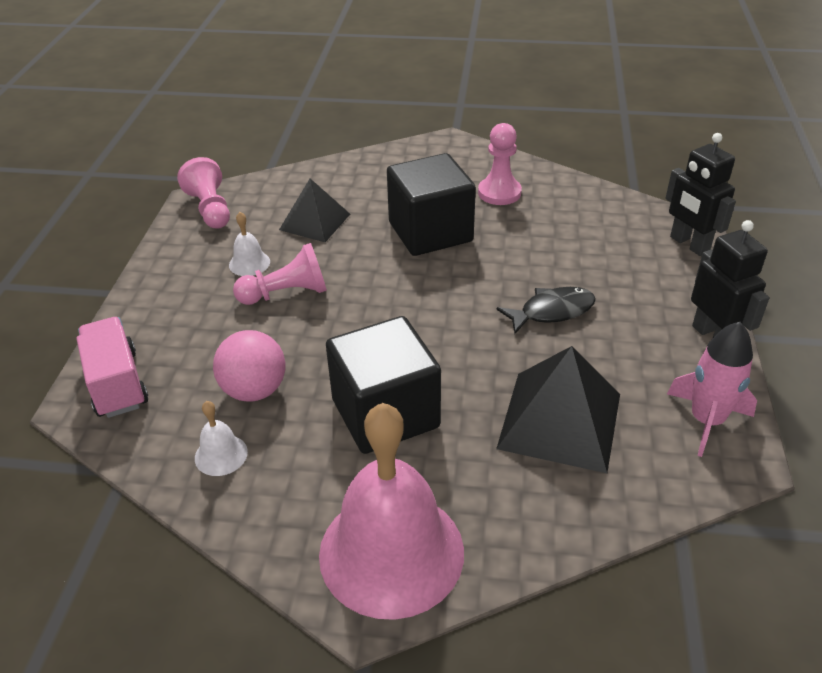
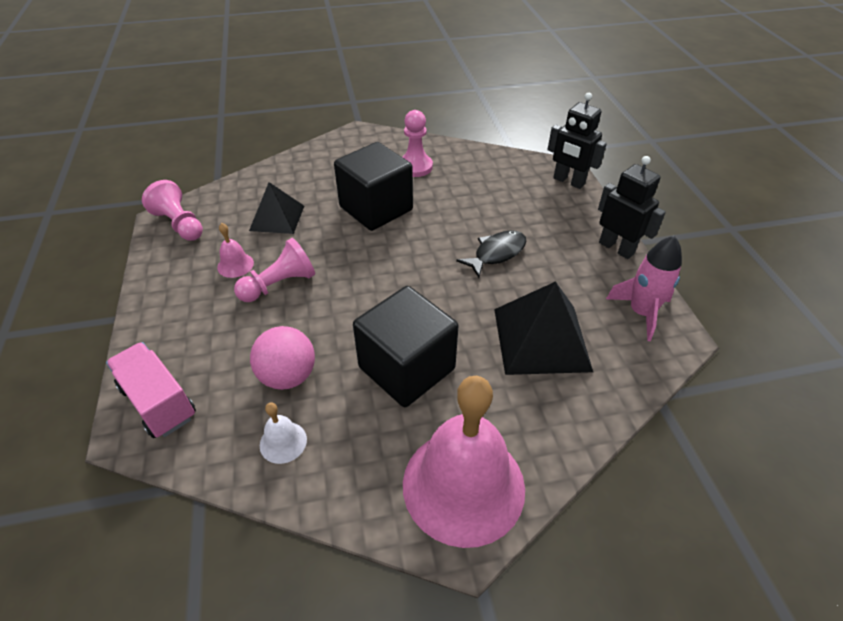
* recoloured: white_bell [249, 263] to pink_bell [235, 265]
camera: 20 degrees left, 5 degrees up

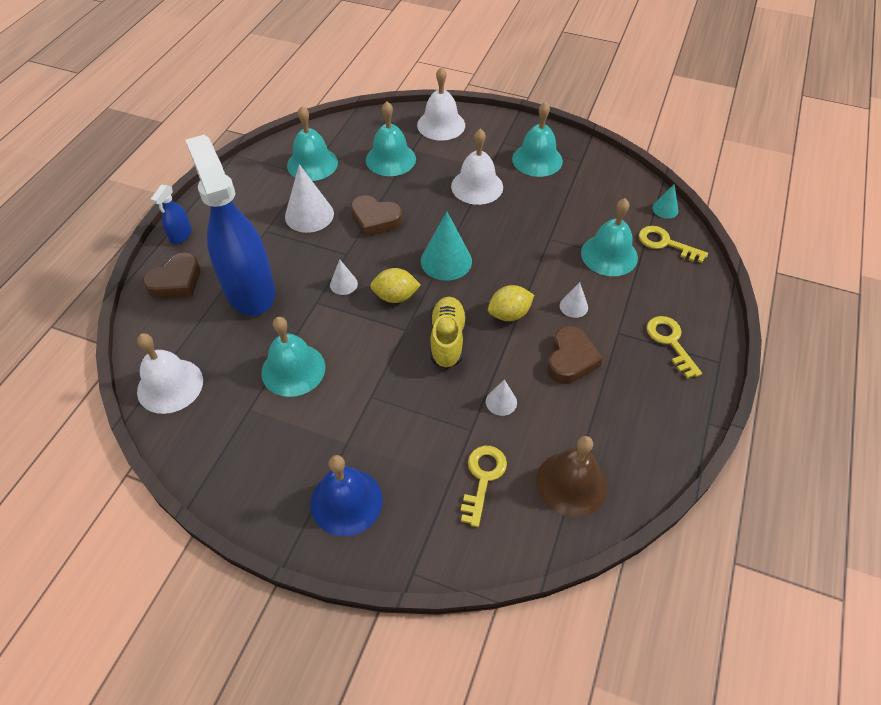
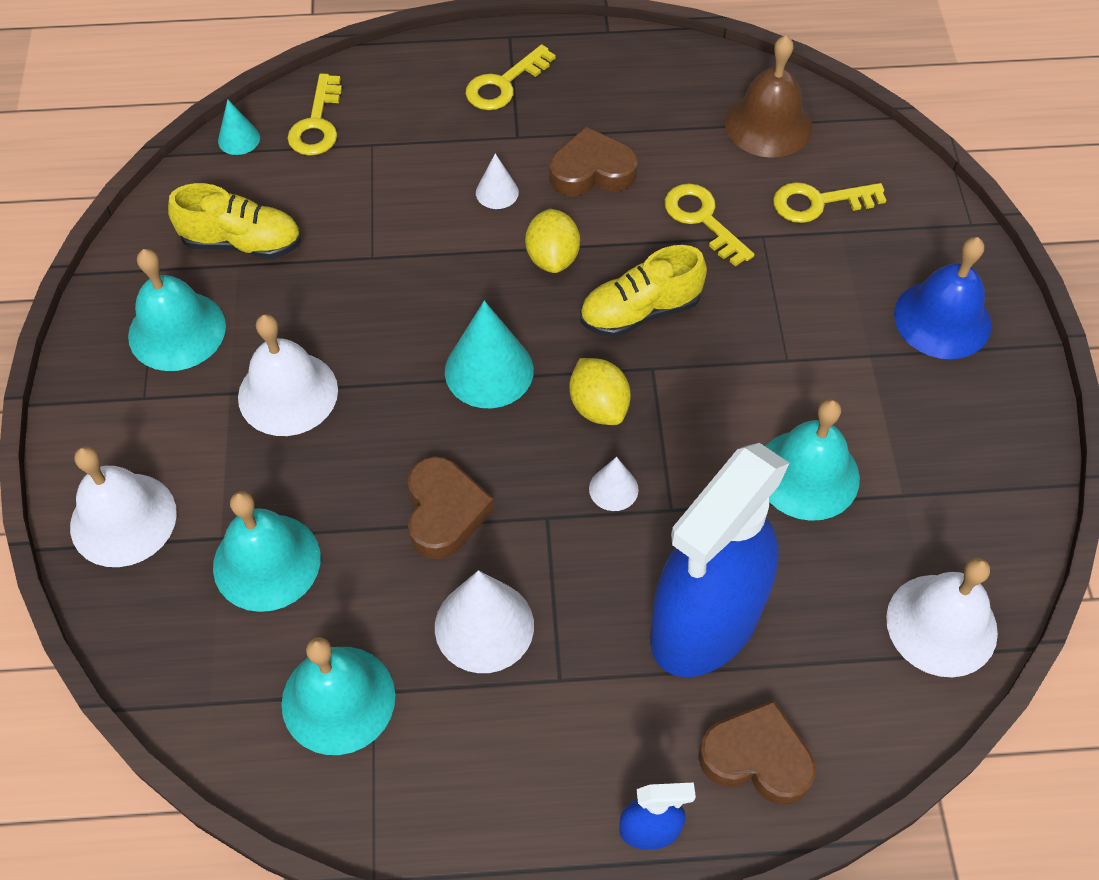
* removed: turquoise_bell [609, 255]
* turned: yellow_lemon [509, 314] = [552, 257] 45 degrees clockwise
* replaced: white_cone [501, 402] to yellow_key [703, 219]
* added: yellow_shoe [242, 242]
camera: 115 degrees left, 5 degrees up

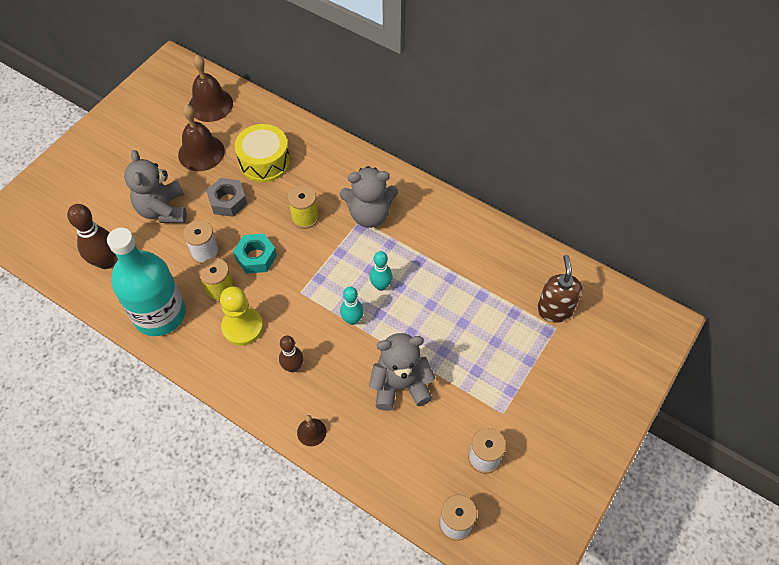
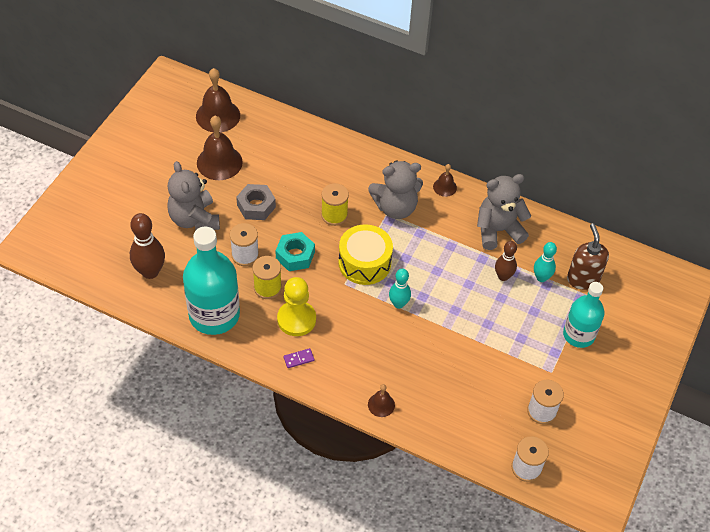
* moved: yellow_drum [264, 162] to [364, 263]
* moved: turquoise_bowling_pin [381, 286] to [541, 277]
* moved: grey_teddy_bear [400, 385] to [498, 230]
* moved: brown_bowling_pin [293, 367] to [503, 276]
* added: brown_bell [444, 187]
* added: turquoise_bottle [578, 335]
* added: purple_domino [298, 359]
camera: 10 degrees left, 5 degrees down

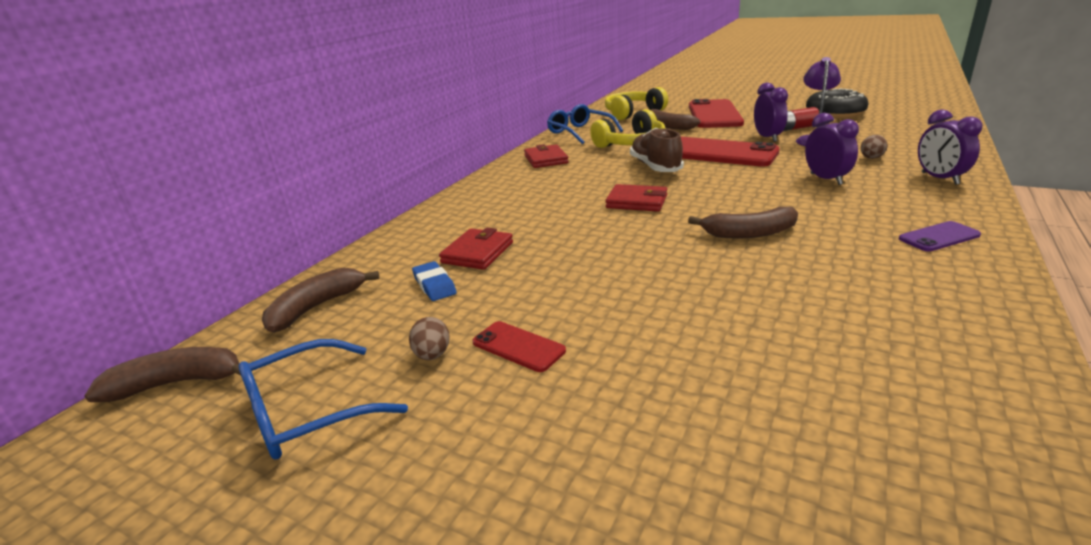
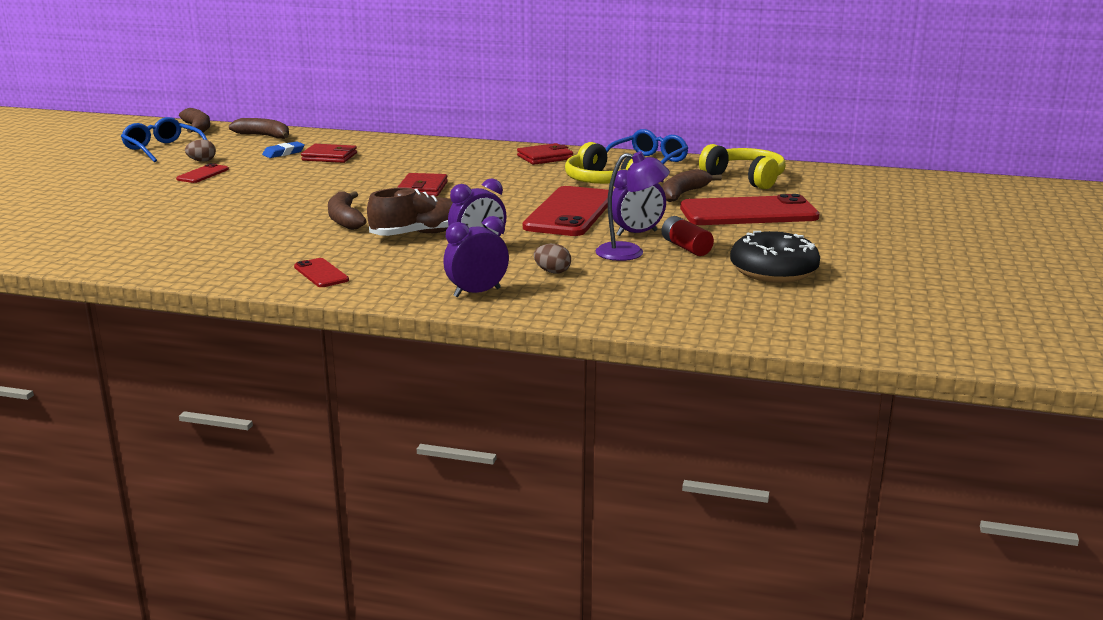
* moved: brown_shoe [655, 167] to [419, 234]
* recoloured: purple_phone [939, 237] to red_phone [321, 273]
camera: 75 degrees right, 5 degrees down

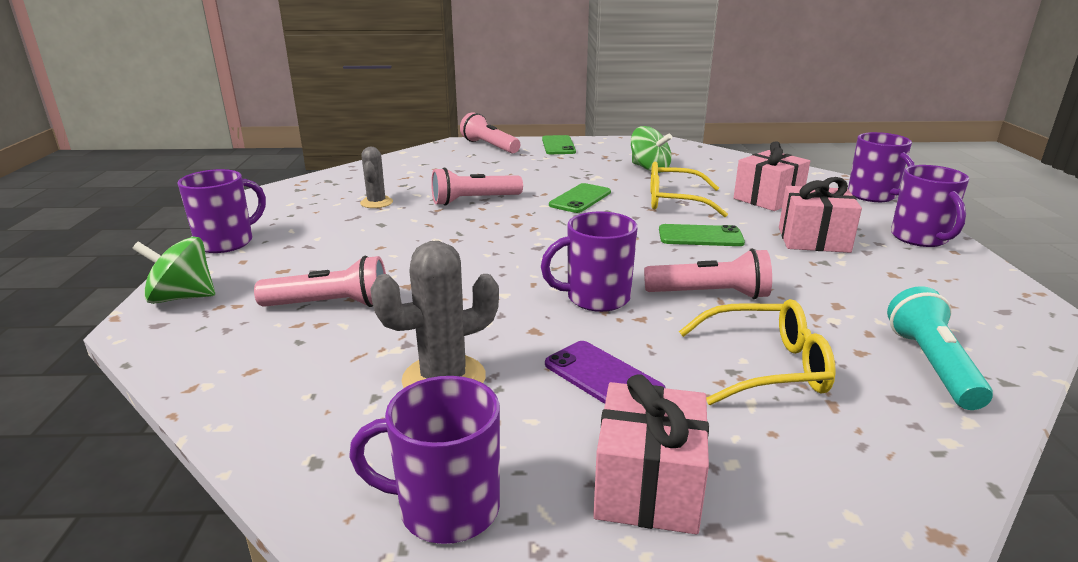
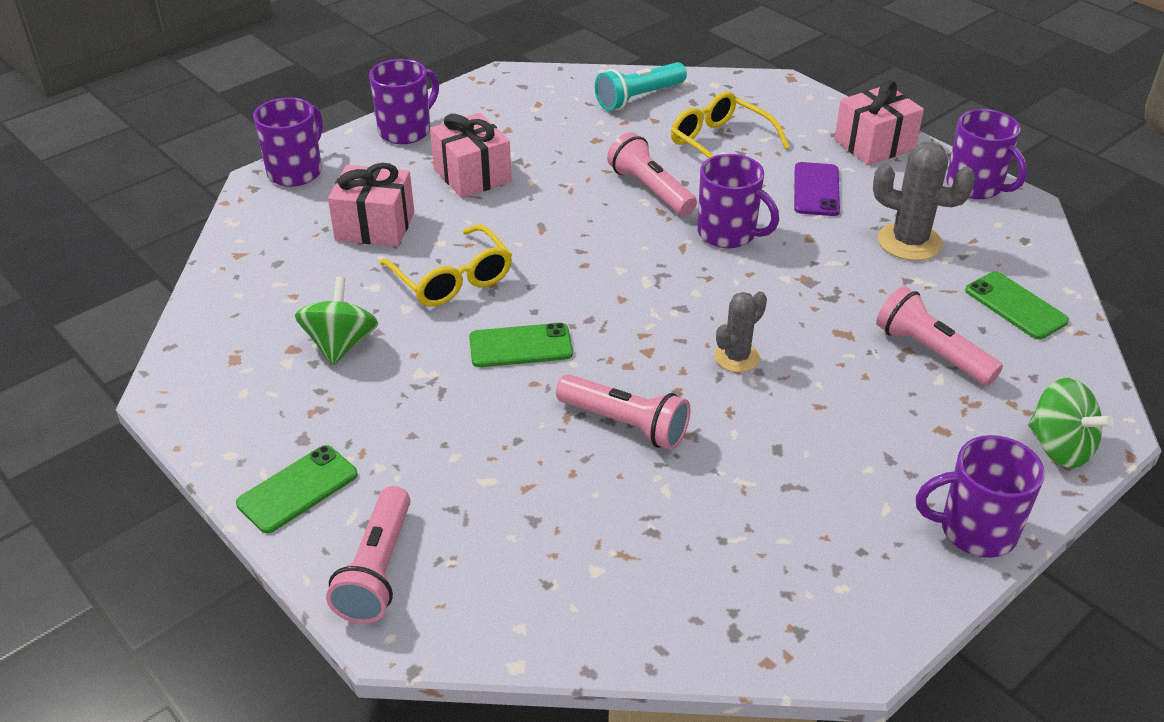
* moved: grey_cactus [376, 203] to [737, 357]
* moved: green_phone [700, 236] to [1015, 306]
camera: 130 degrees left, 15 degrees up

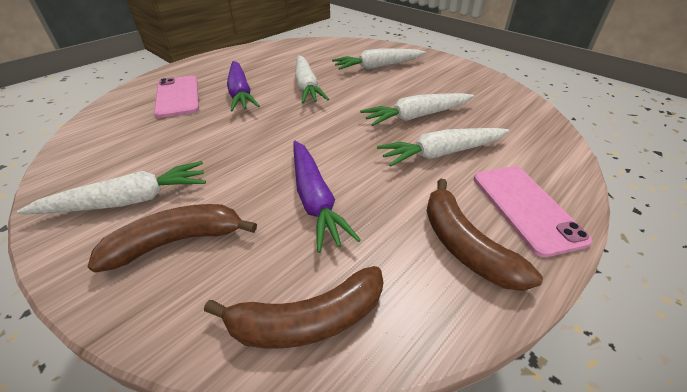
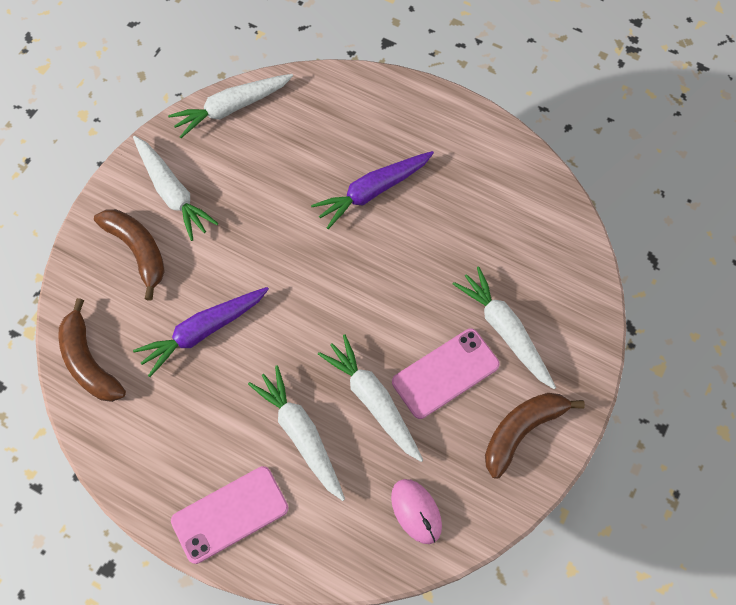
* moved: white_carrot [306, 86] to [232, 108]
* moved: pink_phone [177, 96] to [445, 373]
* moved: brown_banana [464, 245] to [522, 431]
* added: pink_mouse [416, 511]
camera: 75 degrees right, 25 degrees up

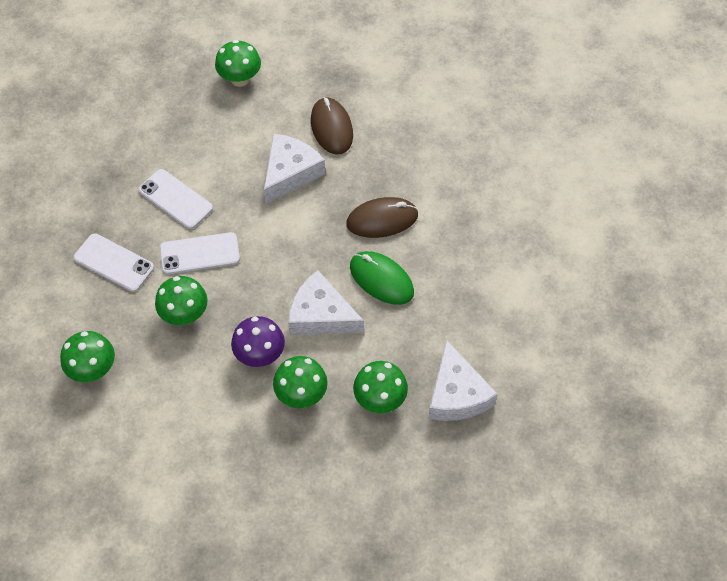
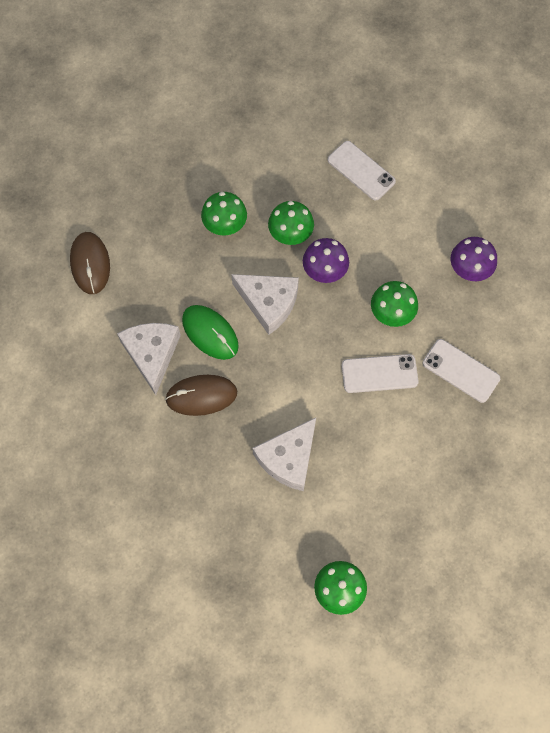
* moved: brown_mouse [331, 128] to [90, 264]
* moved: white_phone [175, 199] to [361, 171]
* recoloured: green_mushroom [93, 369] to purple_mushroom [469, 270]
* moved: white_cheese [456, 394] to [152, 354]
camera: 175 degrees left, 10 degrees up

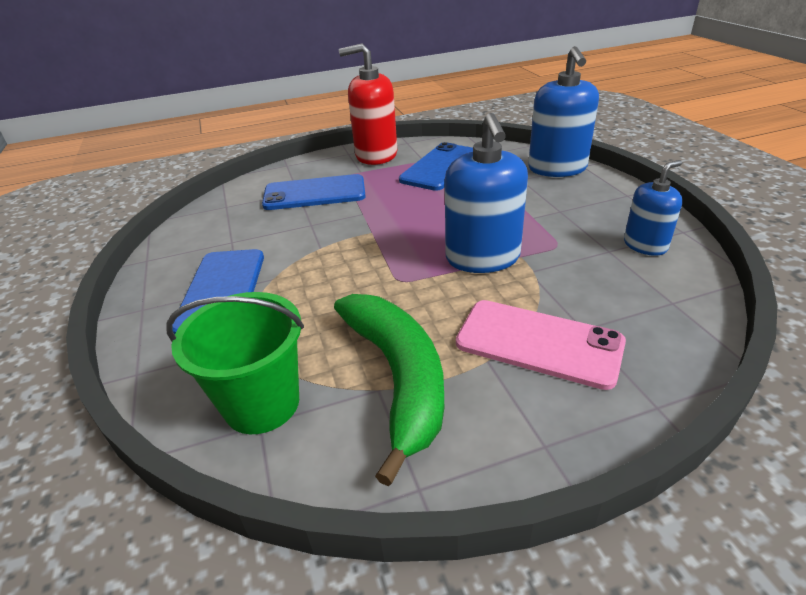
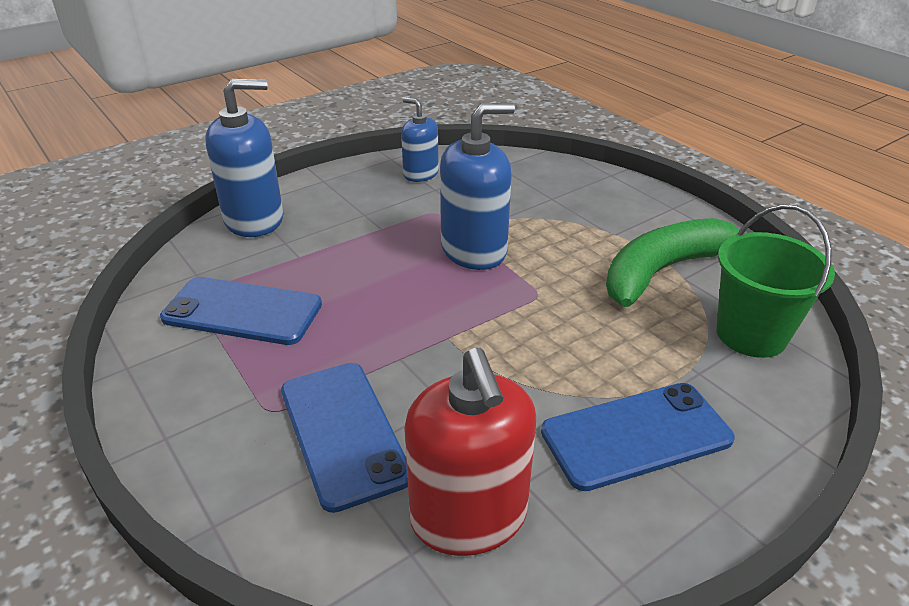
* moved: red_soap_dispenser [376, 155] to [469, 517]
* removed: pink_phone [538, 343]
camera: 110 degrees left, 0 degrees up

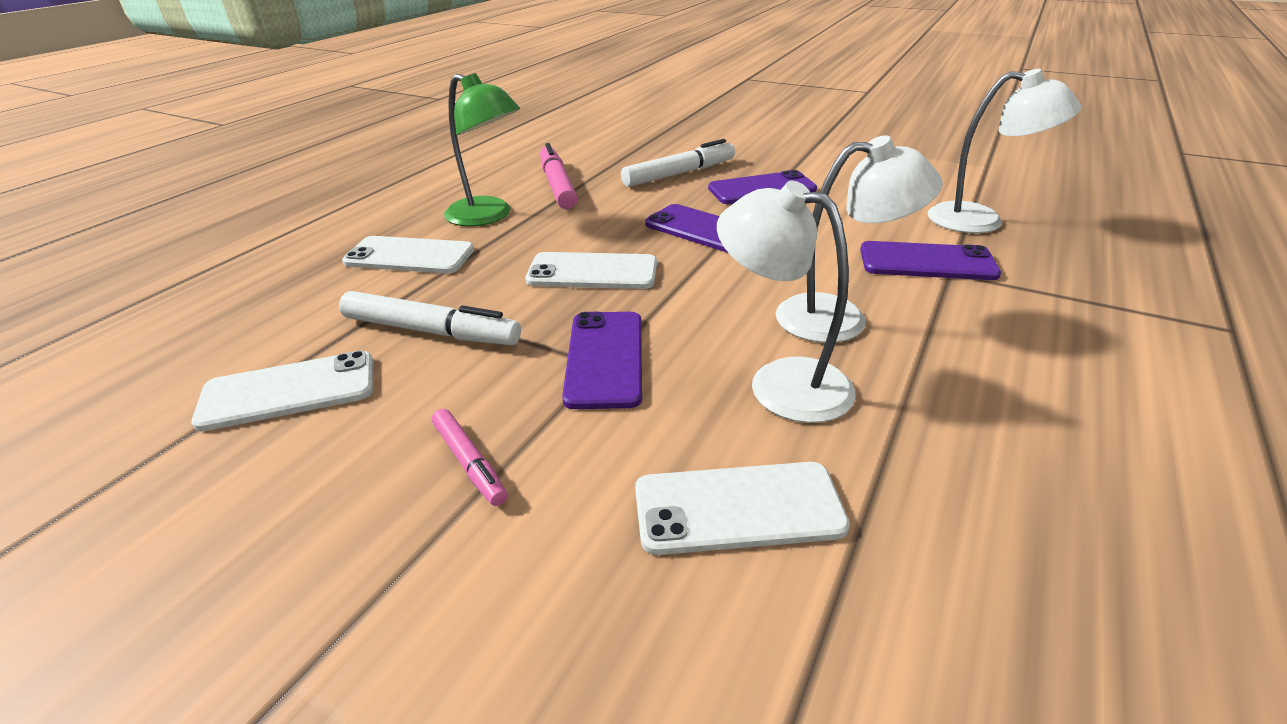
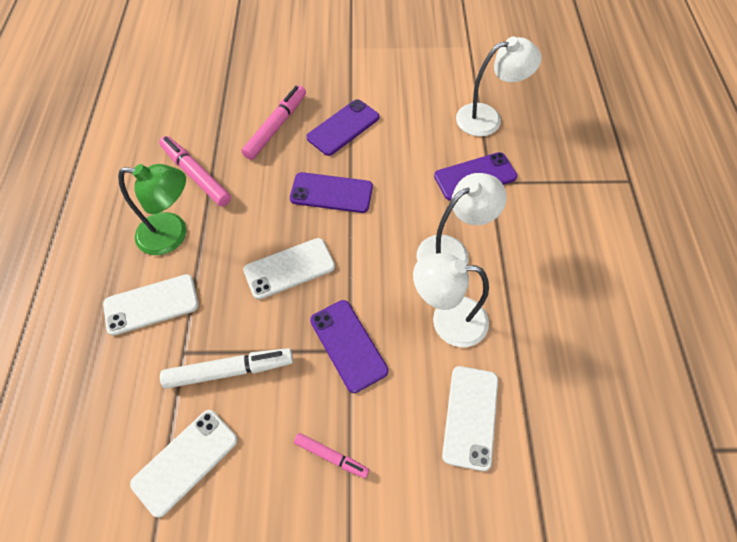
* recoloured: white_marker [679, 174] to pink_marker [276, 127]
* turned: white_phone [738, 508] = [470, 417] 45 degrees counterclockwise
camera: 30 degrees left, 25 degrees up

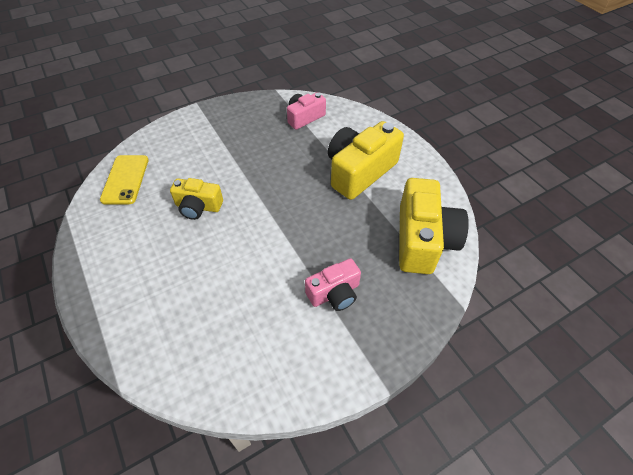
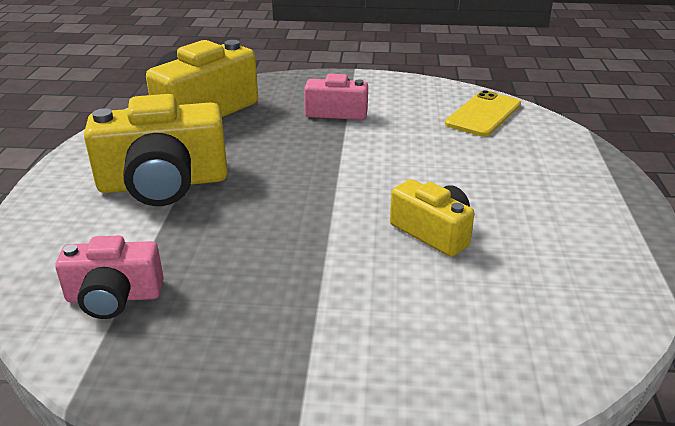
* moved: yellow_phone [125, 179] to [483, 114]
camera: 145 degrees left, 20 degrees down

